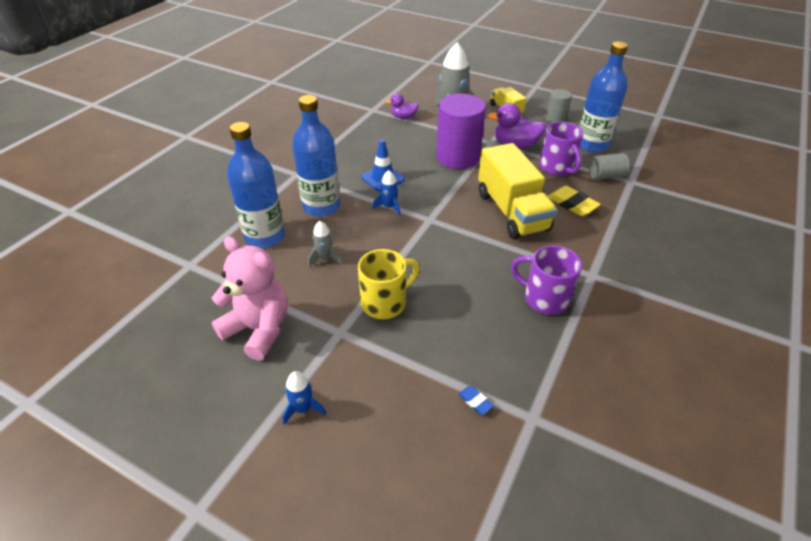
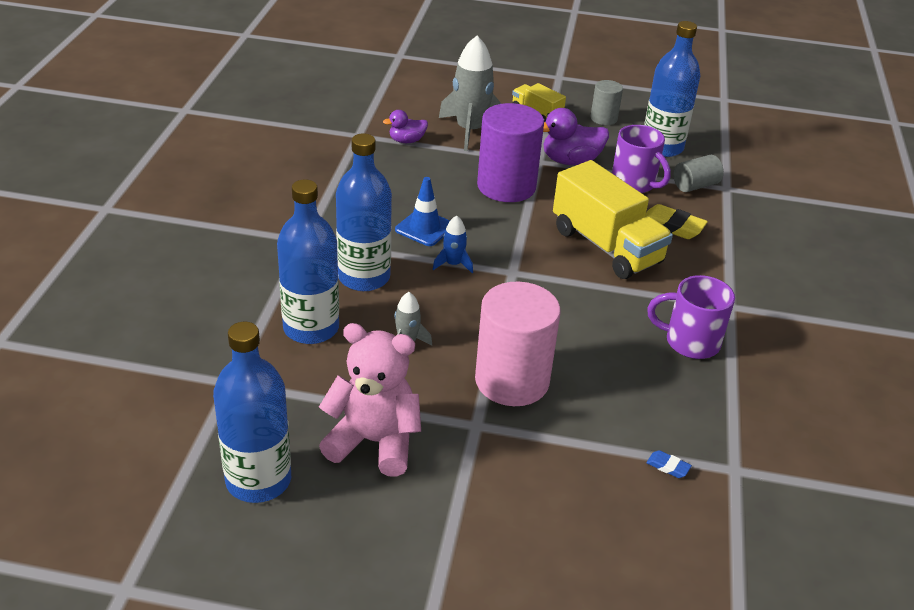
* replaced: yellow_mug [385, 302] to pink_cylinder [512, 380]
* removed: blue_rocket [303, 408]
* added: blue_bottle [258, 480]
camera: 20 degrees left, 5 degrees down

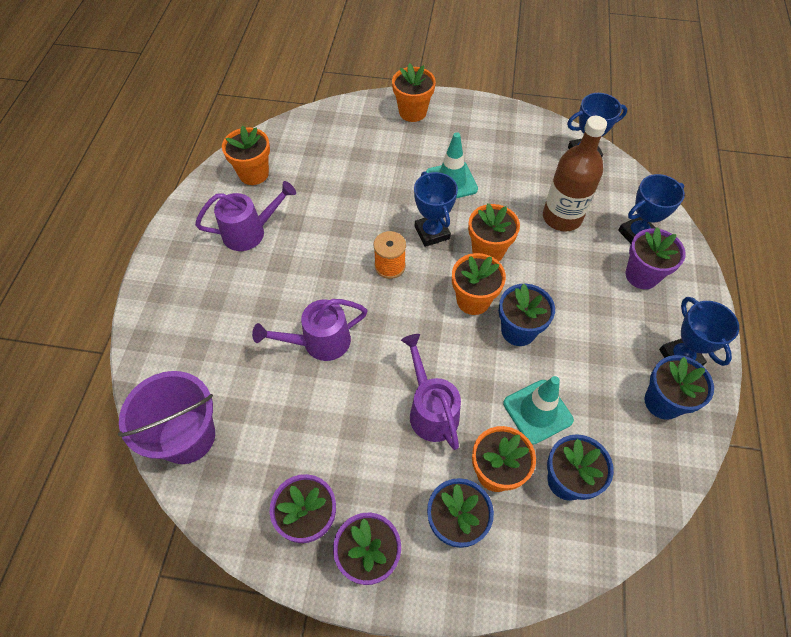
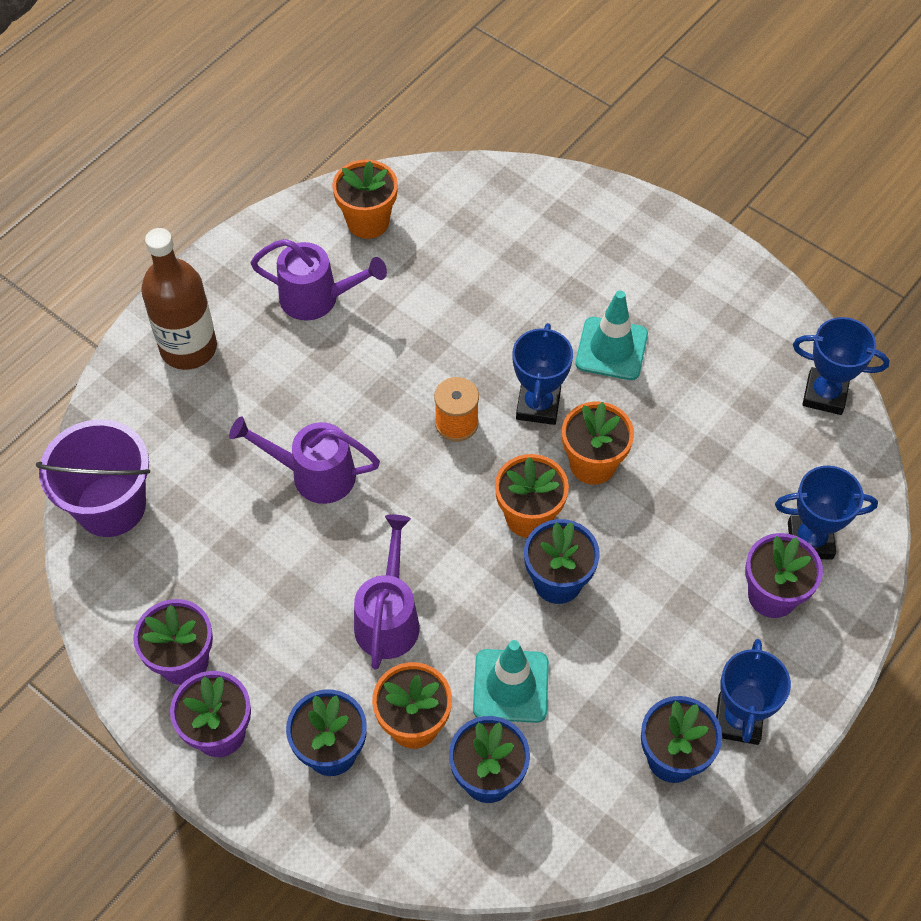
* removed: orange_flower_pot [412, 112]
* moved: brown_bottle [562, 217] to [188, 348]
camera: 30 degrees right, 0 degrees up

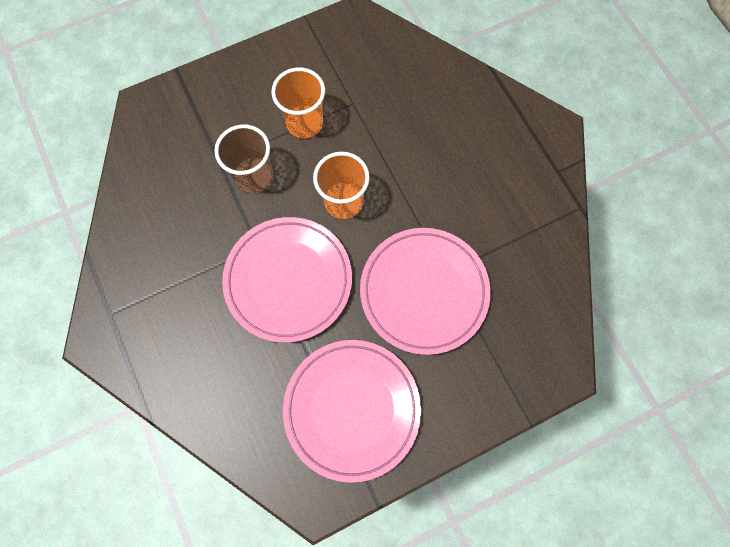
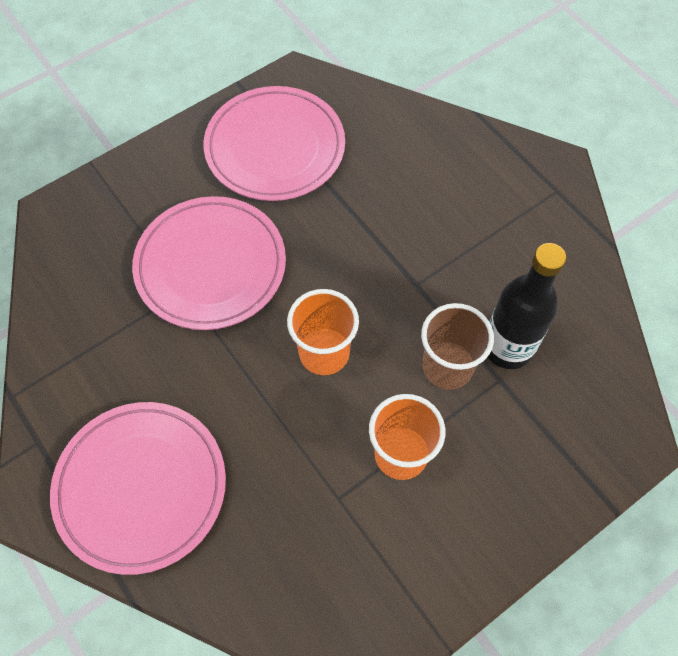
* moved: pink_plate [288, 280] to [141, 487]
* added: black_bottle [508, 347]
camera: 170 degrees right, 10 degrees down

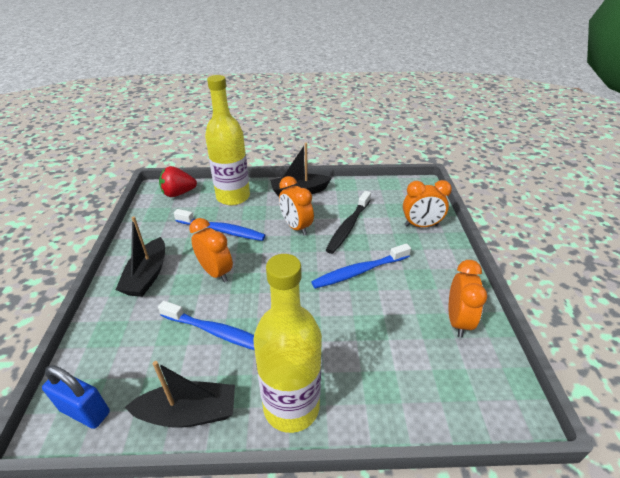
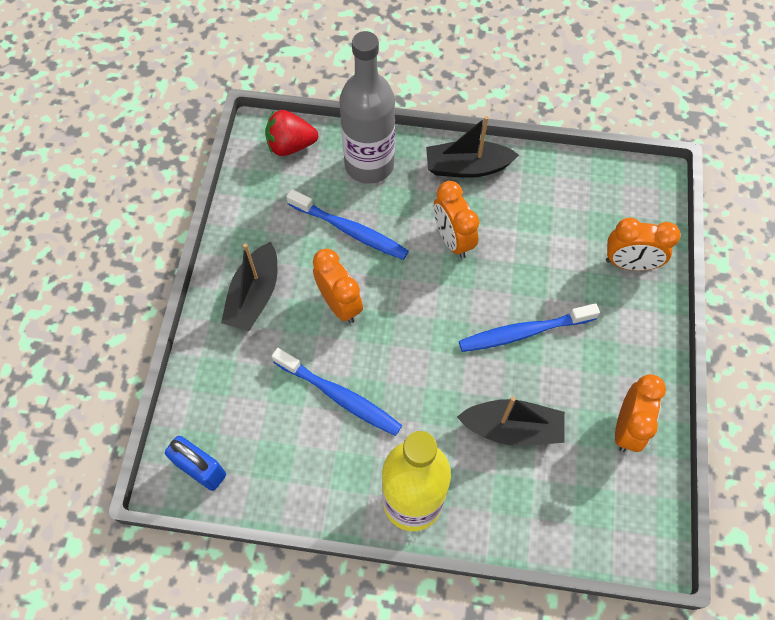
* recoloured: yellow_bottle [233, 197] to grey_bottle [369, 165]
* removed: black_toothbrush [348, 226]
* moved: black_boat [188, 413] to [512, 428]
camera: 10 degrees right, 25 degrees up

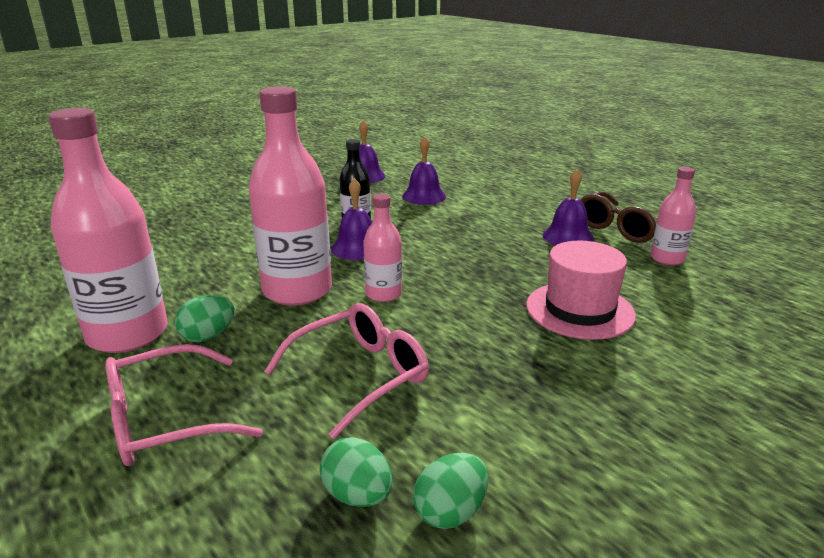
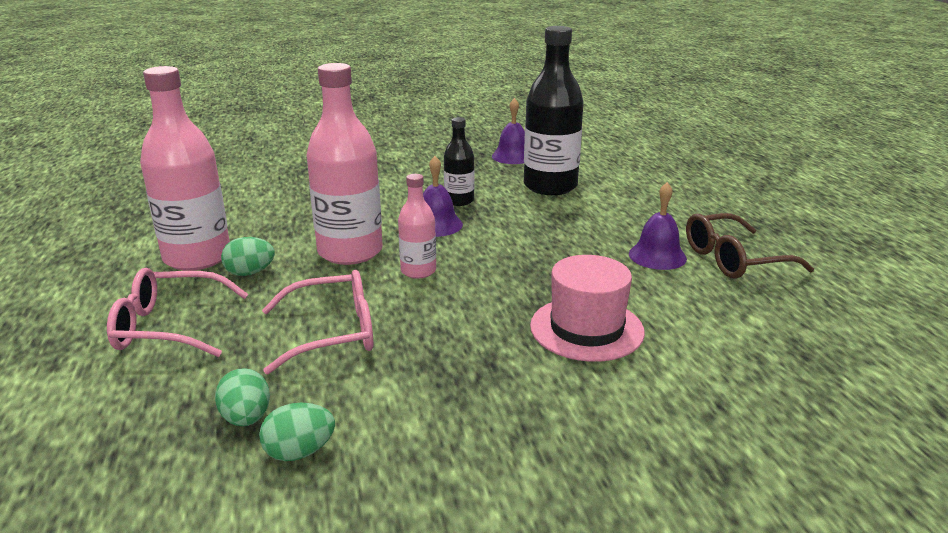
* replaced: purple_bell [424, 196] to black_bottle [550, 186]
* removed: pink_bottle [667, 259]
camera: 25 degrees right, 0 degrees up

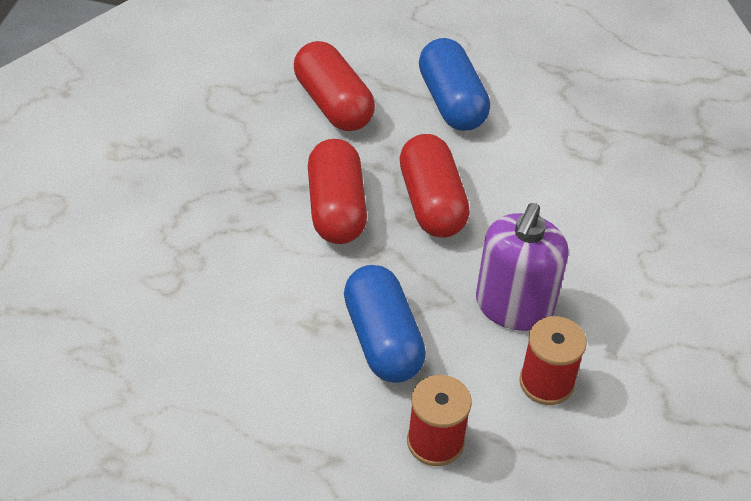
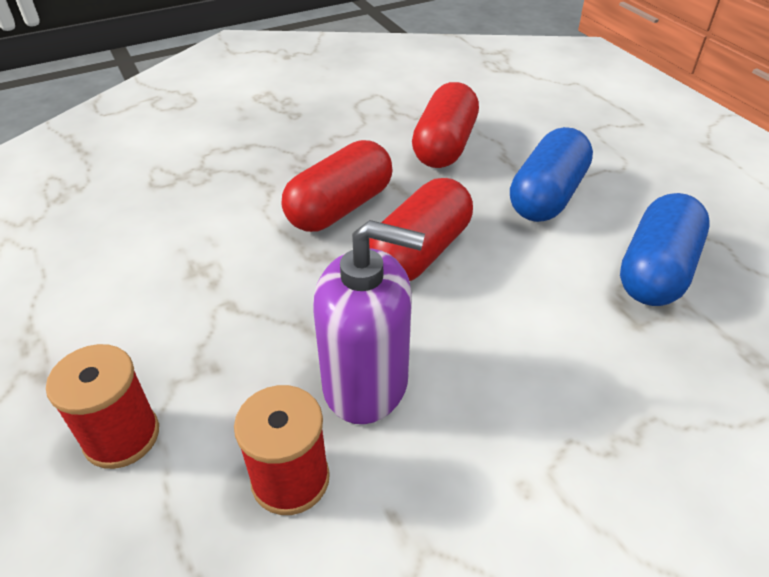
* turned: purple_soap_dispenser [514, 306] = [366, 383] 150 degrees counterclockwise
* moved: blue_capsule [382, 339] to [656, 271]
camera: 50 degrees right, 5 degrees down

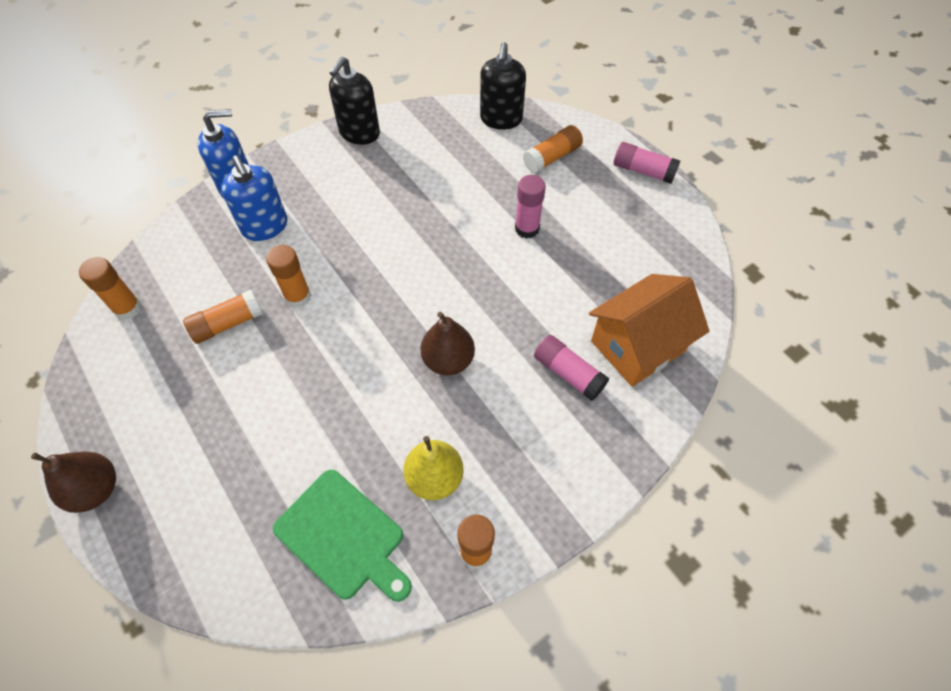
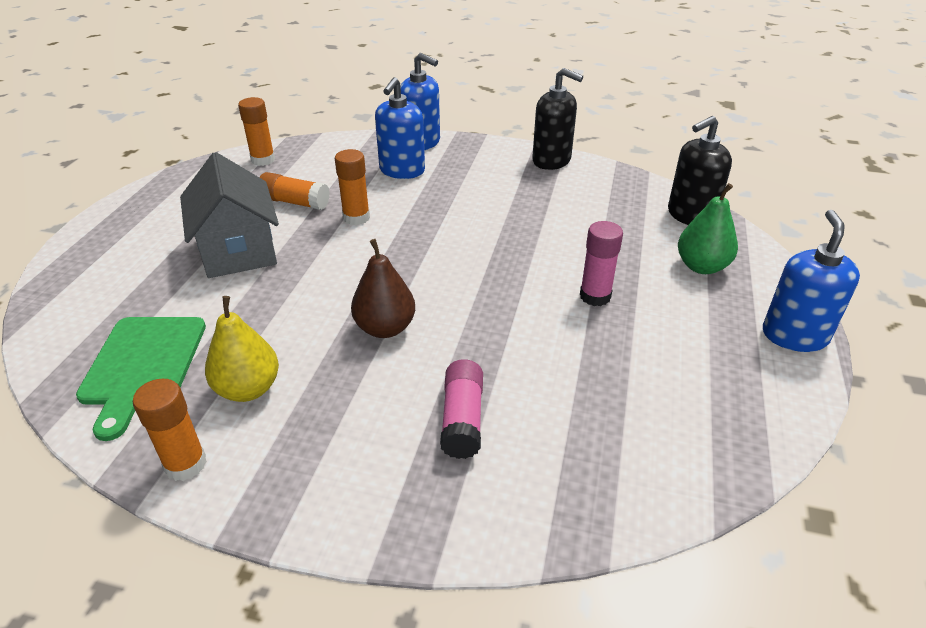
* turned: black_soap_dispenser [359, 133] = [551, 160] 135 degrees counterclockwise
* replaced: orange_glue_stick [552, 157] to green_pear [701, 266]
* replaced: pink_glue_stick [643, 171] to blue_soap_dispenser [794, 335]
* removed: orange_house [637, 346]
* removed: brown_pear [96, 489]
* added: grey_house [238, 251]
camera: 50 degrees right, 20 degrees down

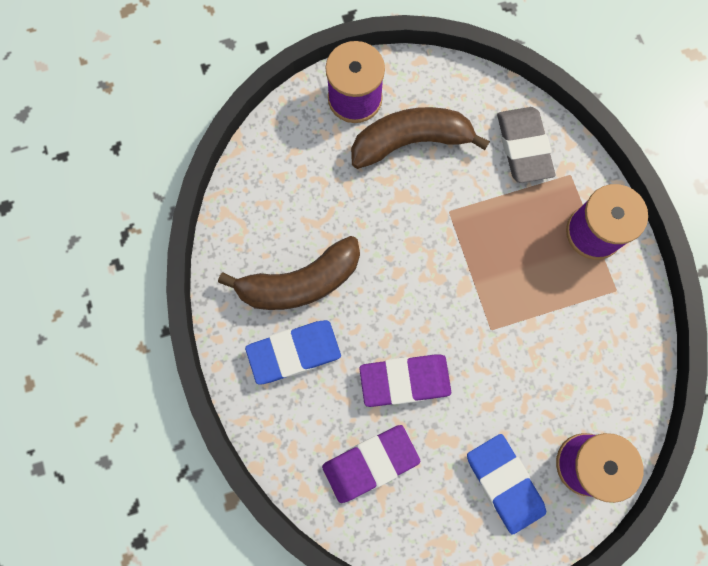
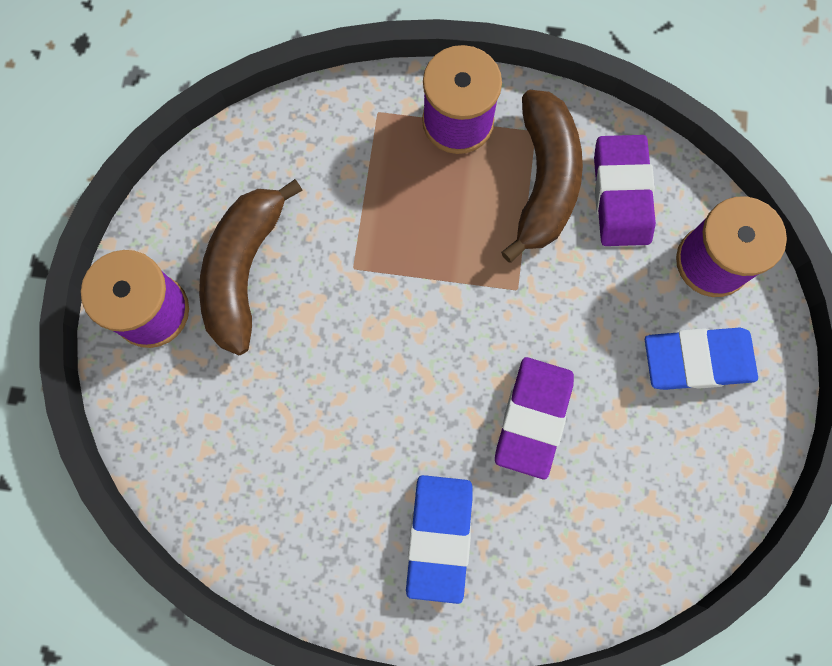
* removed: grey_eraser [523, 147]
* moved: brown_banana [300, 282] to [544, 180]
* moved: purple_eraser [370, 463] to [621, 194]
camera: 65 degrees left, 0 degrees up

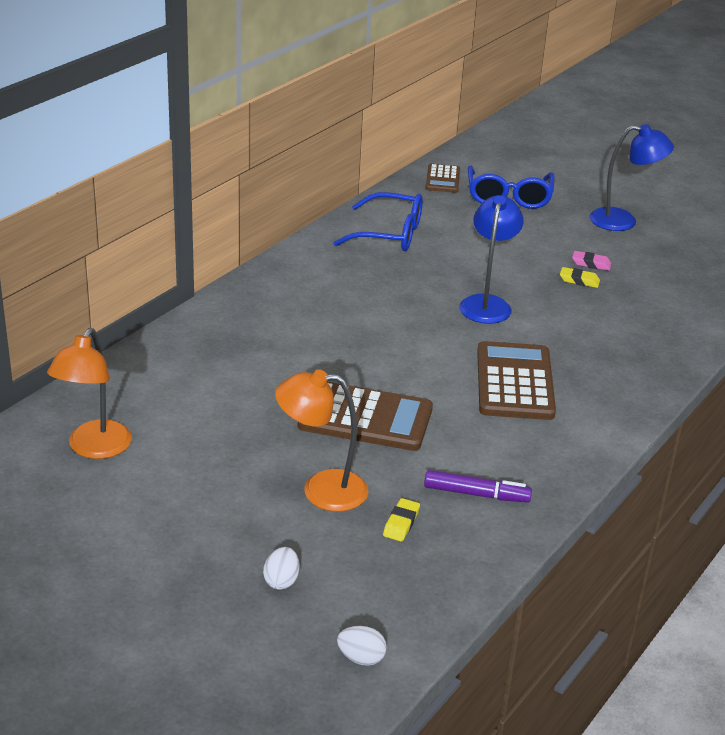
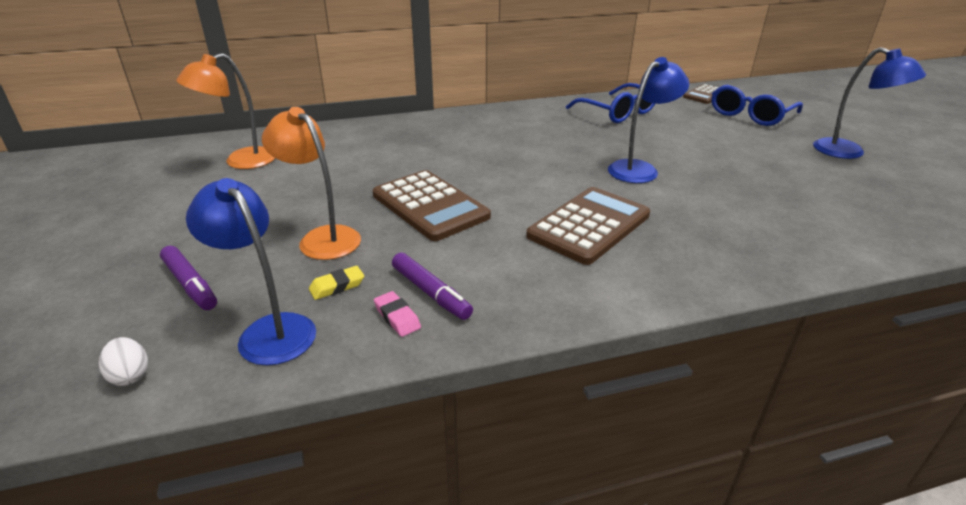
* moved: pink_eraser [591, 264] to [397, 317]
* removed: yellow_eraser [579, 280]
* replaced: white_egg [281, 581] to purple_marker [190, 284]
* added: blue_lamp [269, 330]
camera: 40 degrees right, 0 degrees up

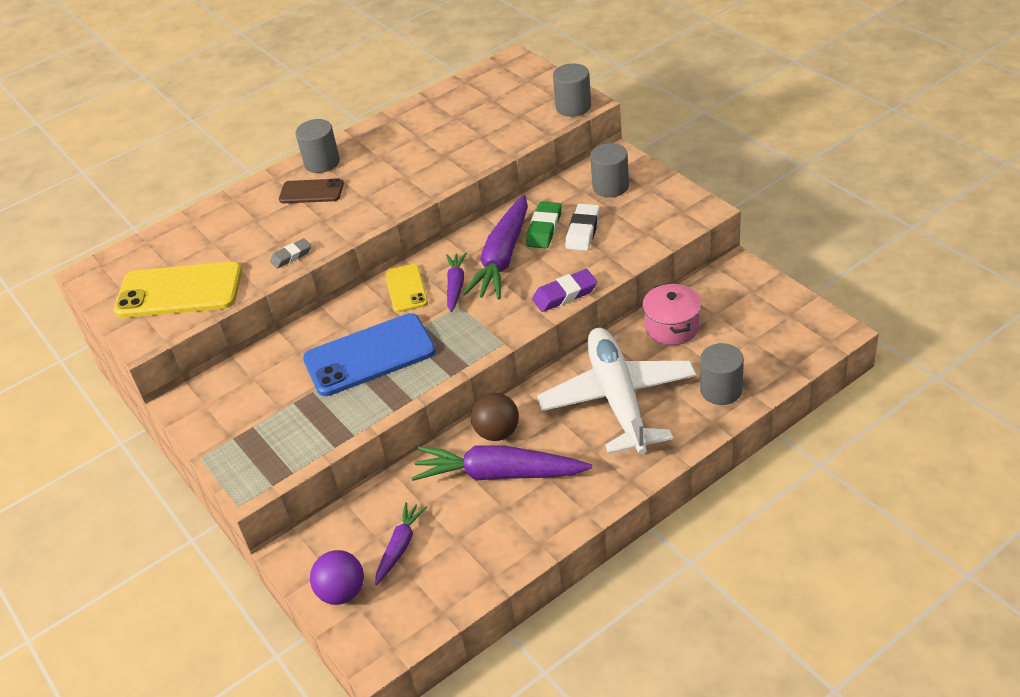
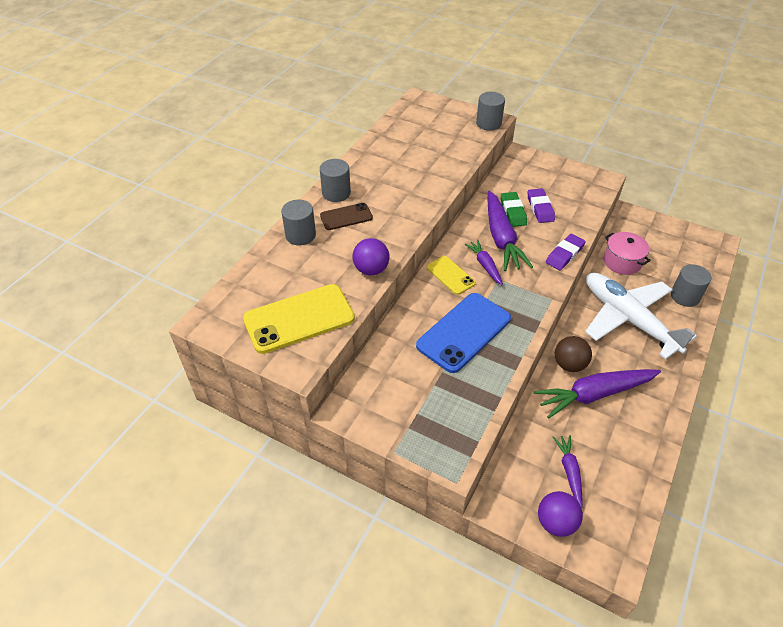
* moved: grey_cylinder [610, 186] to [300, 235]
* recoloured: white_eraser [583, 231] to purple_eraser [540, 208]
* replaced: grey_eraser [291, 256] to purple_ball [371, 269]
camera: 30 degrees left, 5 degrees up

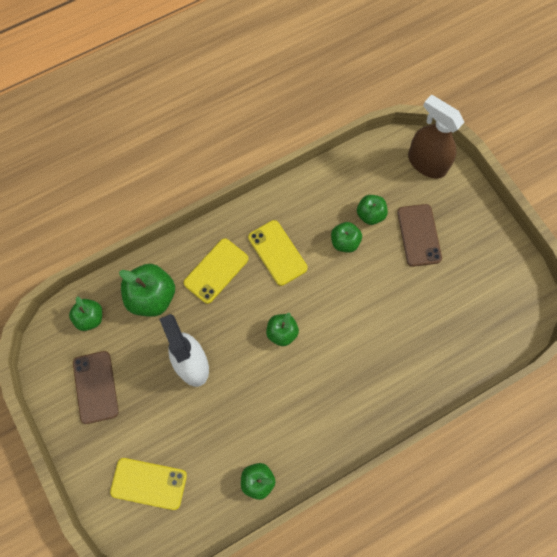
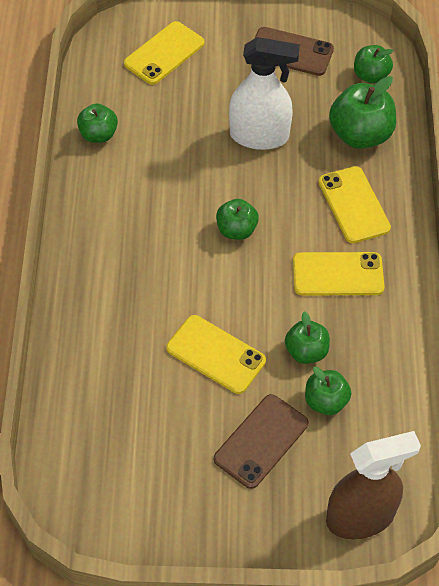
* turned: brown_phone [419, 235] = [261, 441] 75 degrees counterclockwise
* added: yellow_phone [216, 354]
camera: 120 degrees right, 15 degrees down

